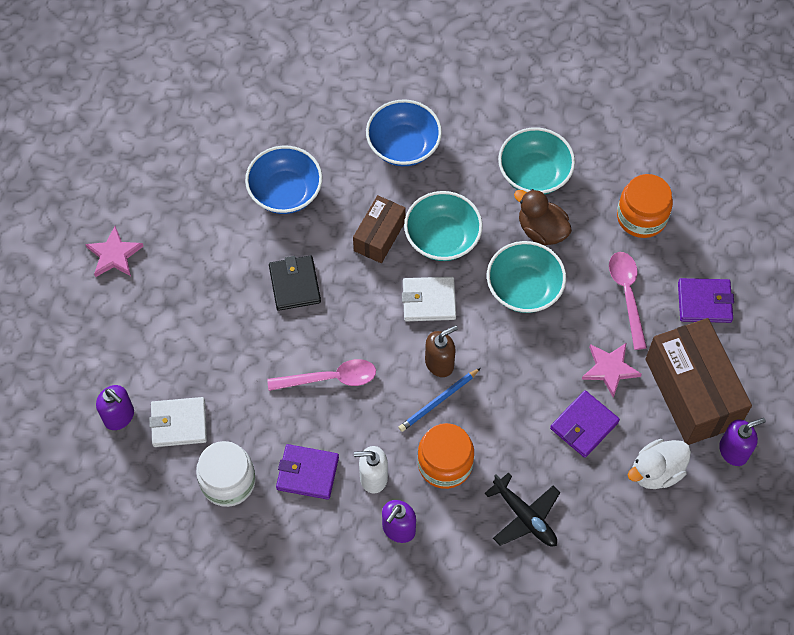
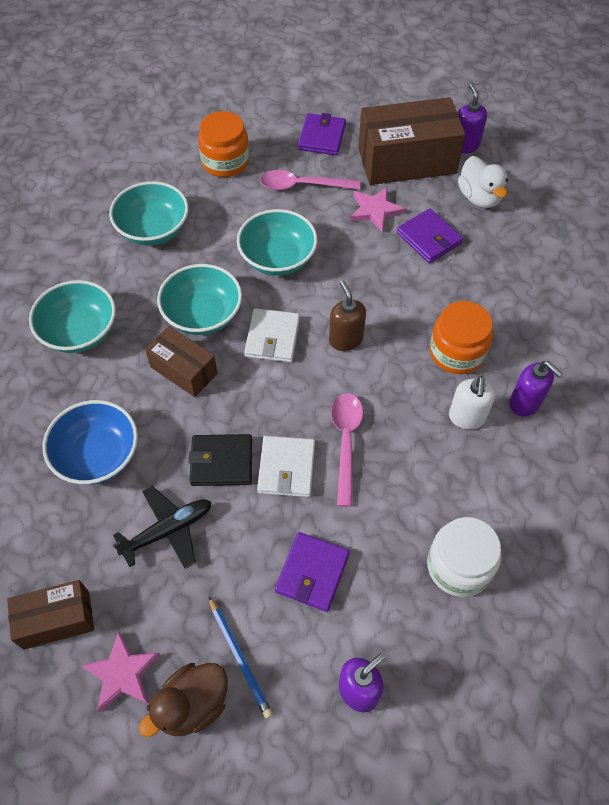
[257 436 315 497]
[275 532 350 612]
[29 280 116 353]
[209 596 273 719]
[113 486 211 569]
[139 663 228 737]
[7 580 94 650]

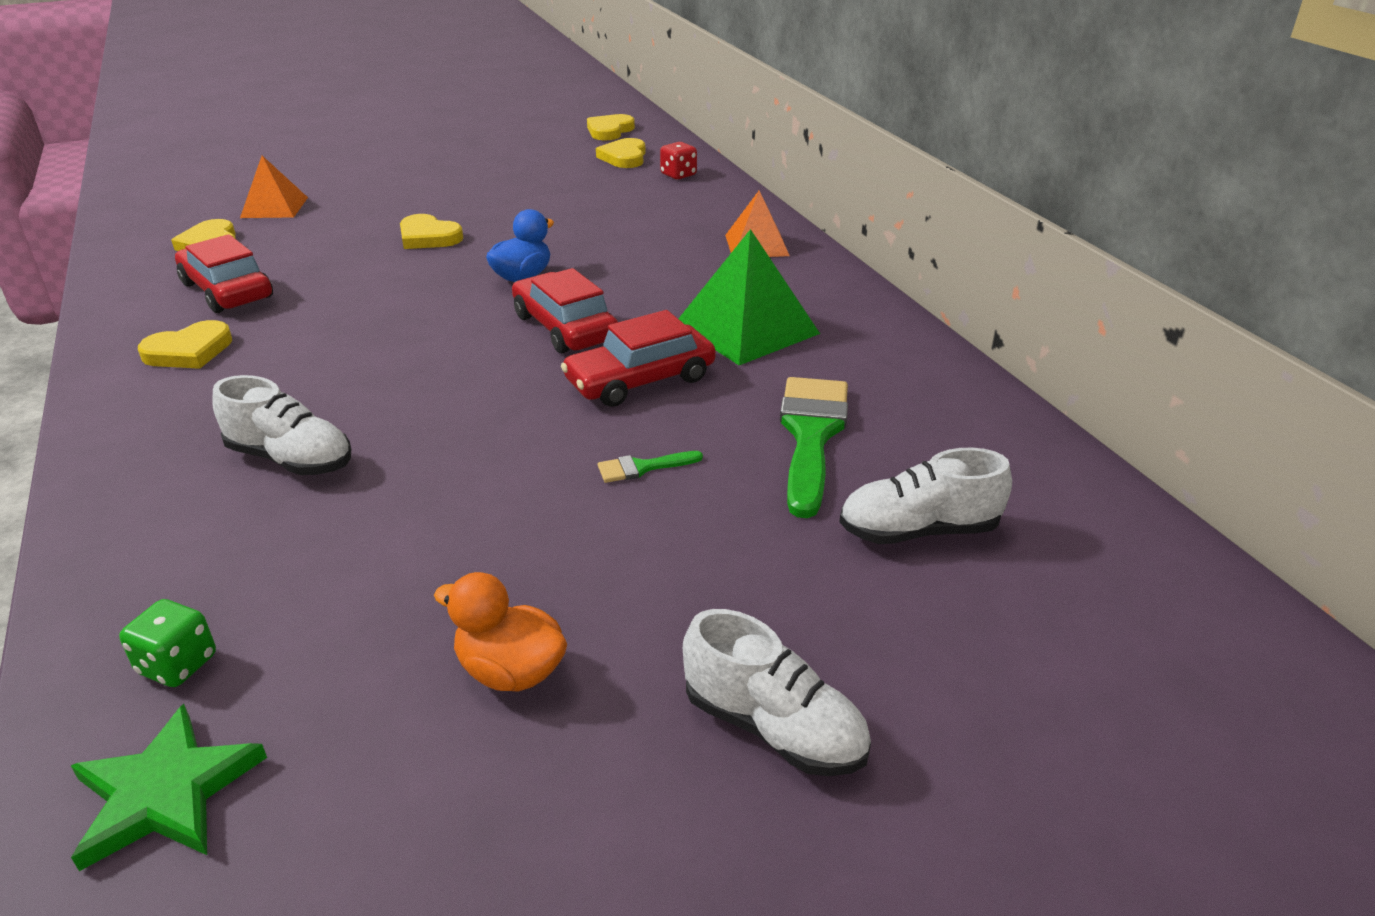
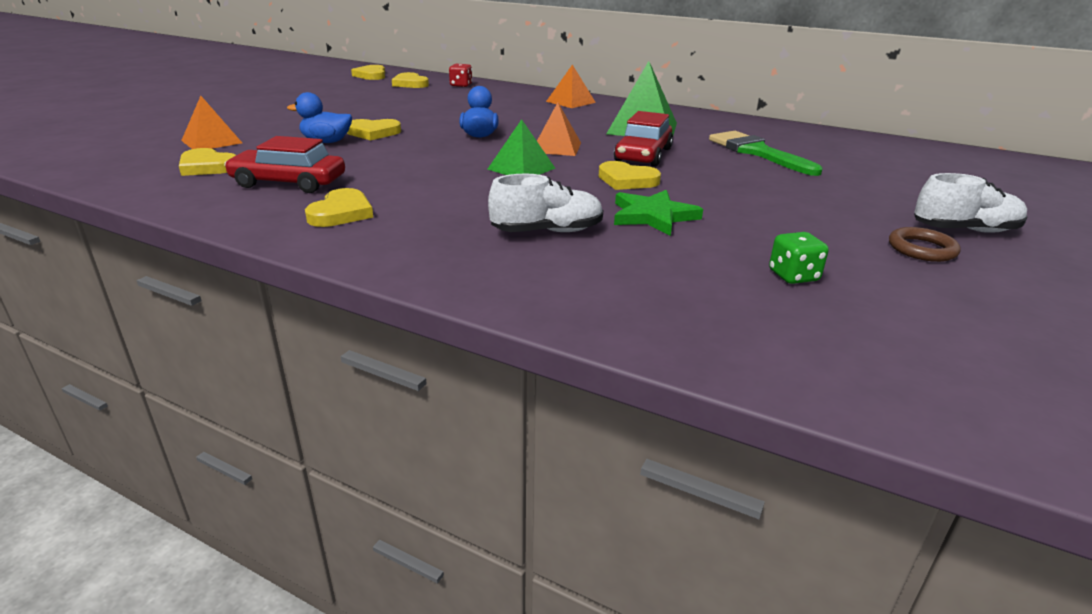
[614 190 703 236]
[769 232 829 284]
[434 572 567 692] (first image)
[537 102 581 156]
[598 451 703 483] (first image)
[839 448 1012 544] (first image)
[287 92 352 143]
[488 119 556 175]
[599 161 661 190]
[889 227 961 262]

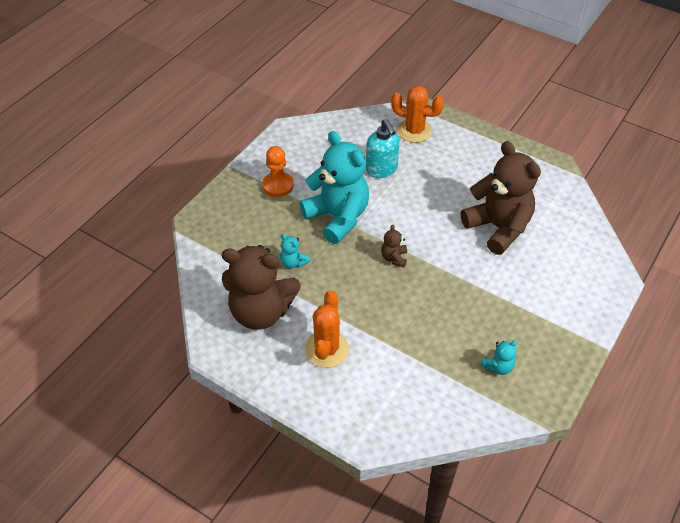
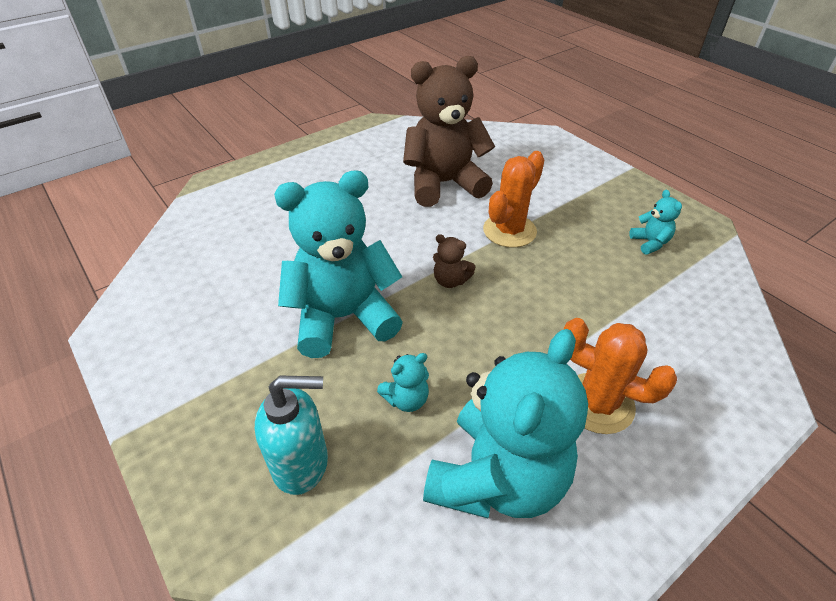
[423 329 588 518]
[262 146 294 197] (first image)
[255 376 328 495]
[483 151 545 248]

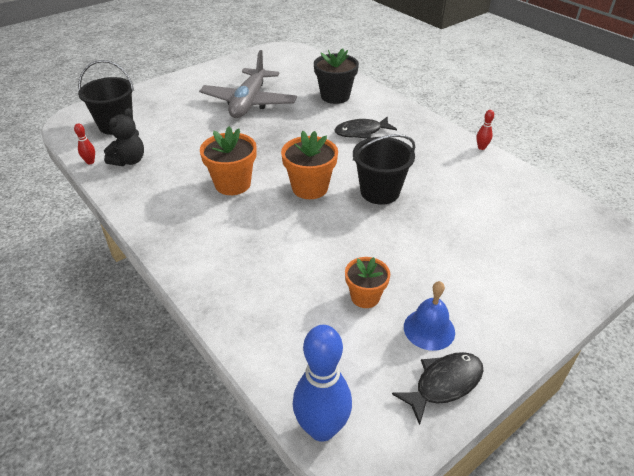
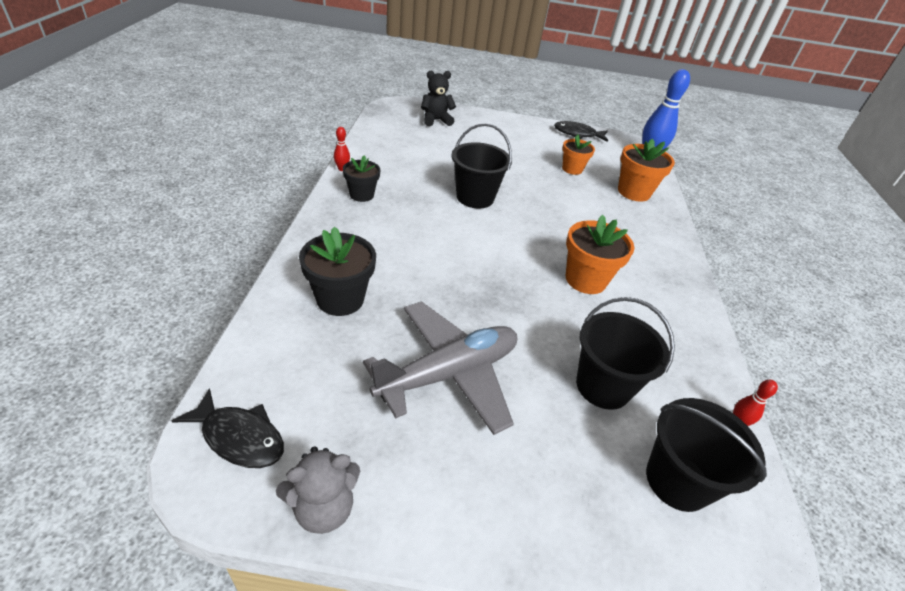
[421 71 456 126]
[618 139 675 201]
[172 388 284 468]
[404 281 455 351] (first image)
[276 446 360 534]
[343 155 381 202]
[576 297 675 410]

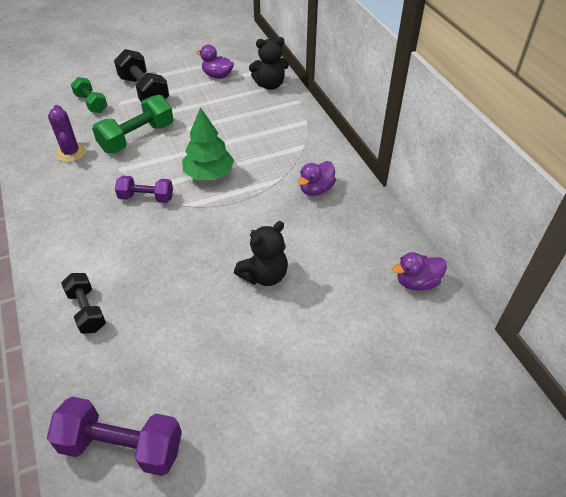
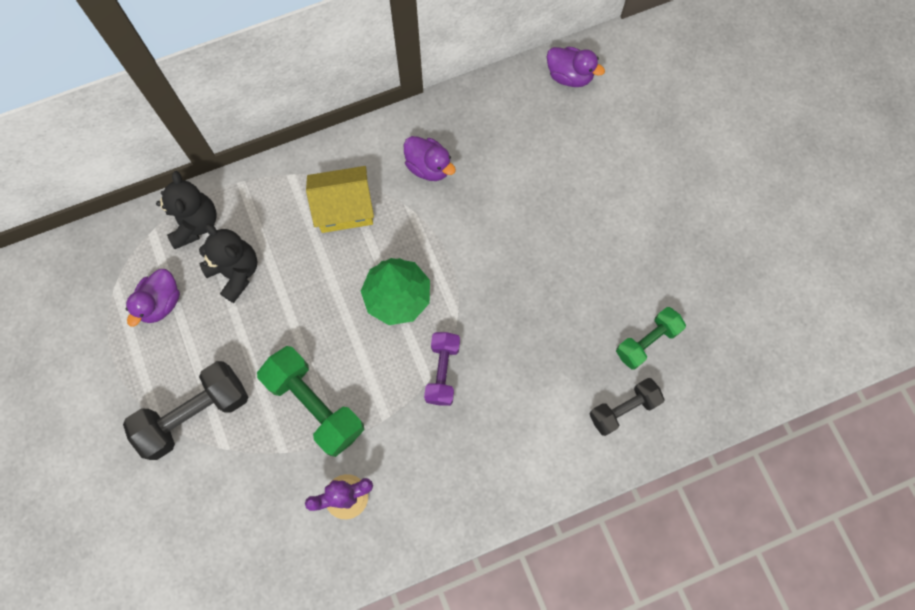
[47 396 182 476] (first image)
[616 307 686 369]
[199 224 257 303]
[547 46 605 87]
[306 166 374 233]

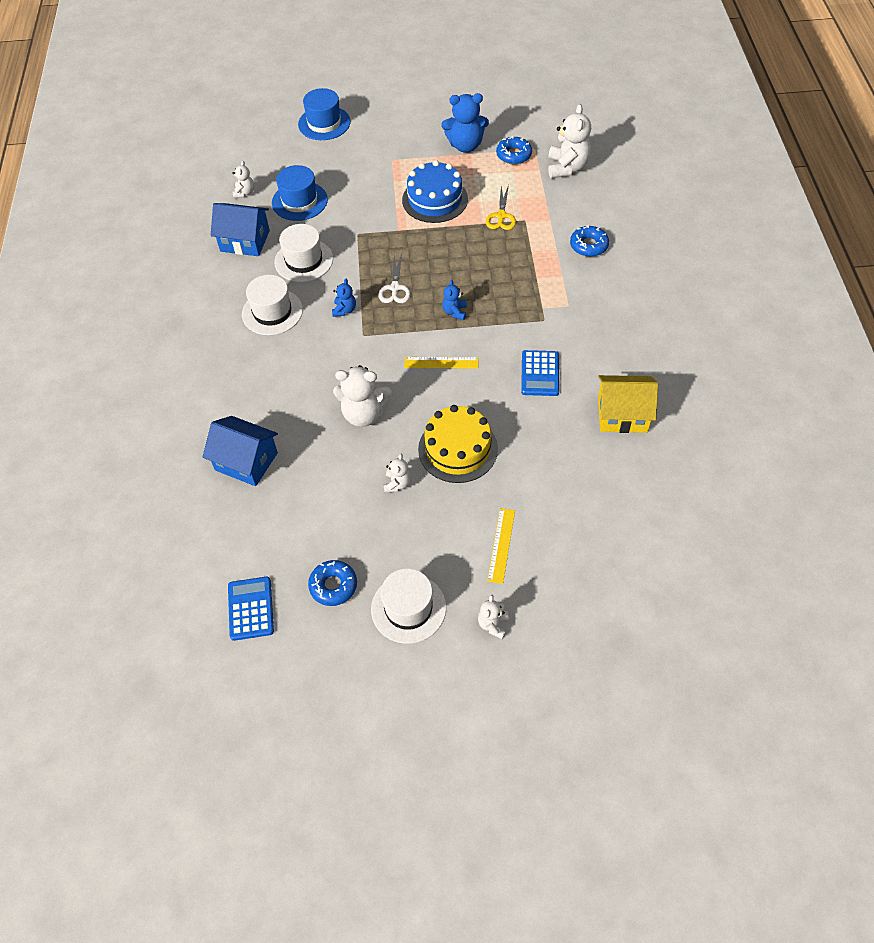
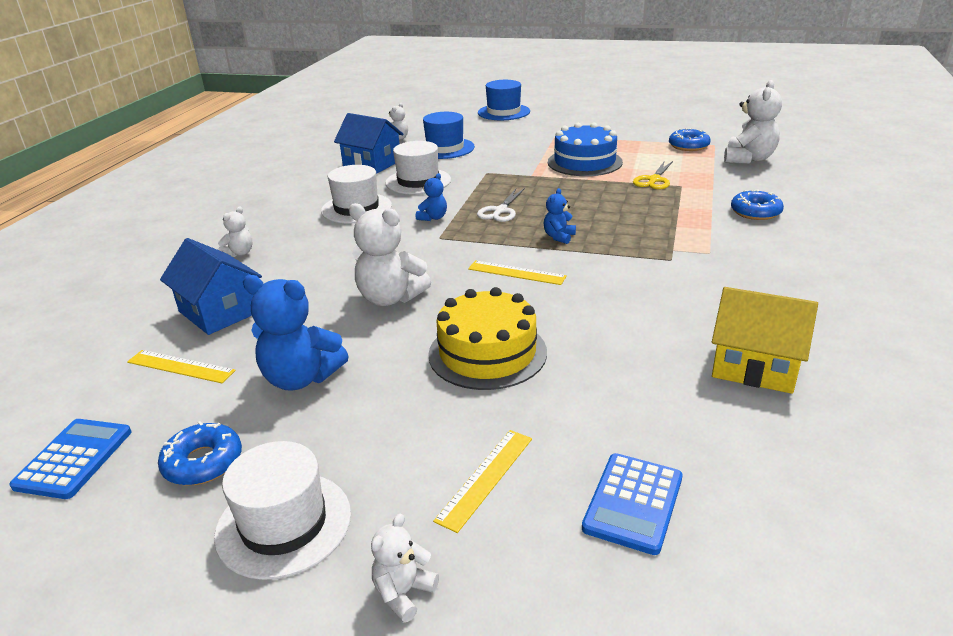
[218 207 252 257]
[243 275 349 391]
[582 453 682 555]
[127 350 236 383]

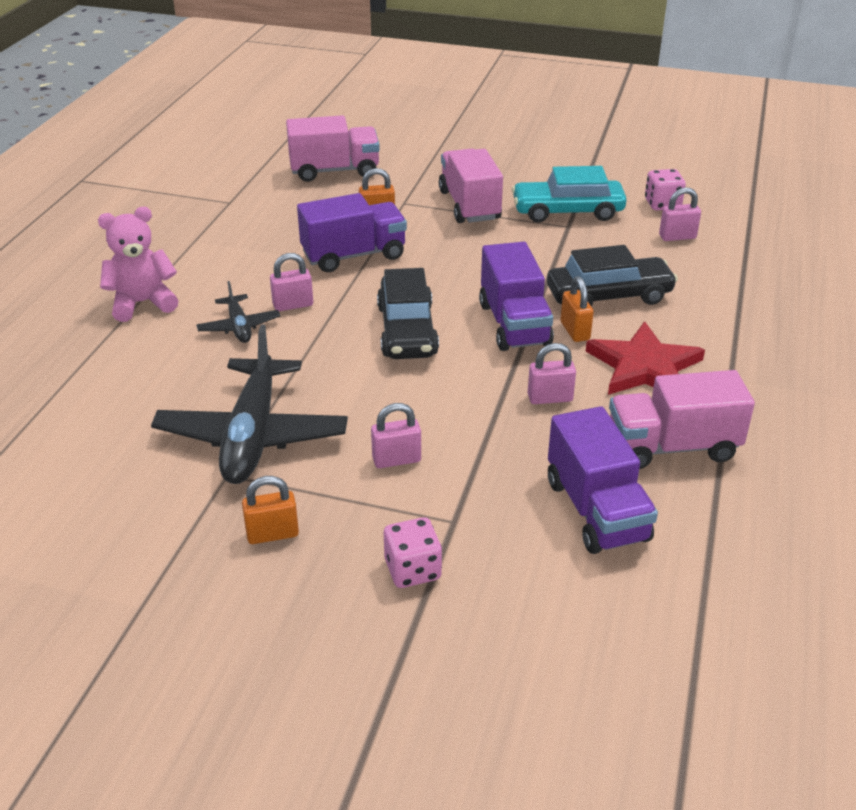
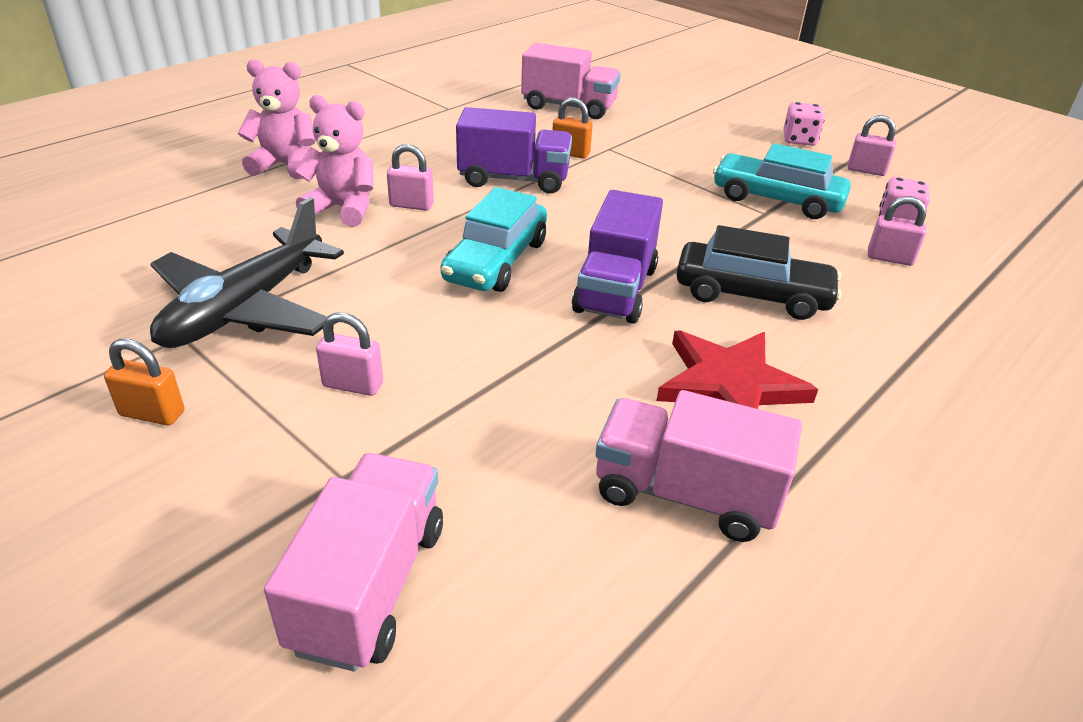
[295 95 373 227]
[441 187 547 292]
[783 102 825 146]
[264 453 443 672]
[848 115 896 176]
[548 406 658 554] (first image)
[561 276 594 342] (first image)

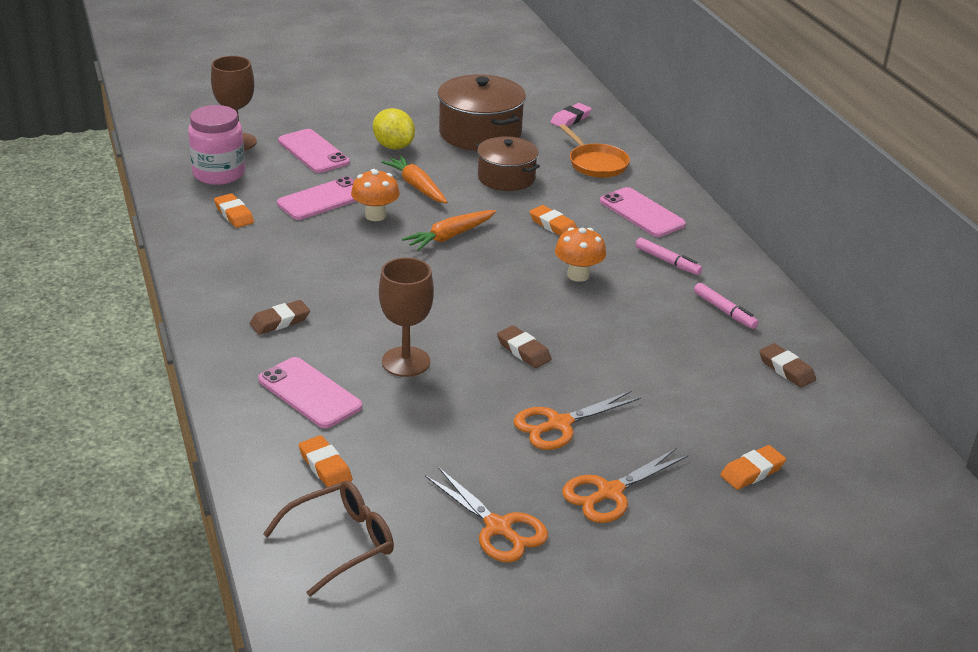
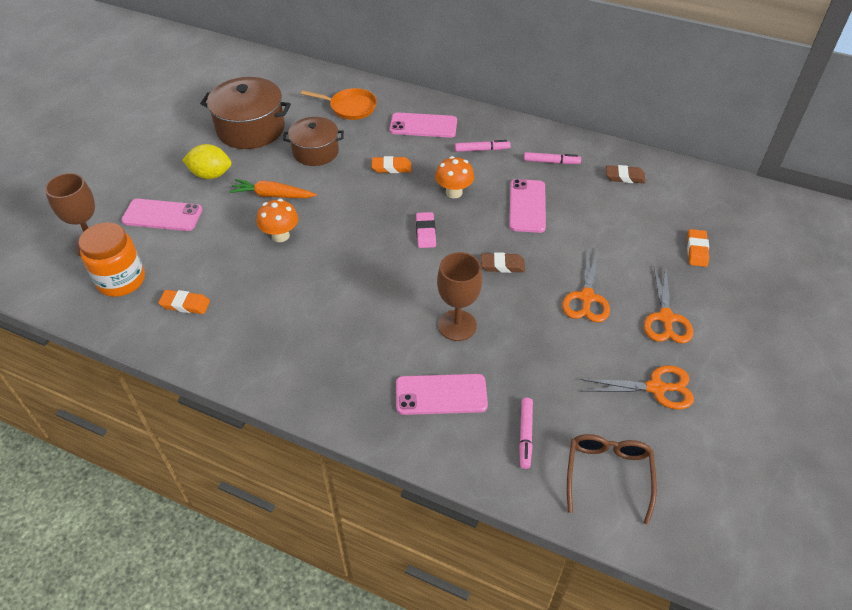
[78 222 145 297]
[250 300 310 335] (first image)
[509 179 546 233]
[519 398 533 469]
[402 210 496 251] (first image)
[416 212 436 248]

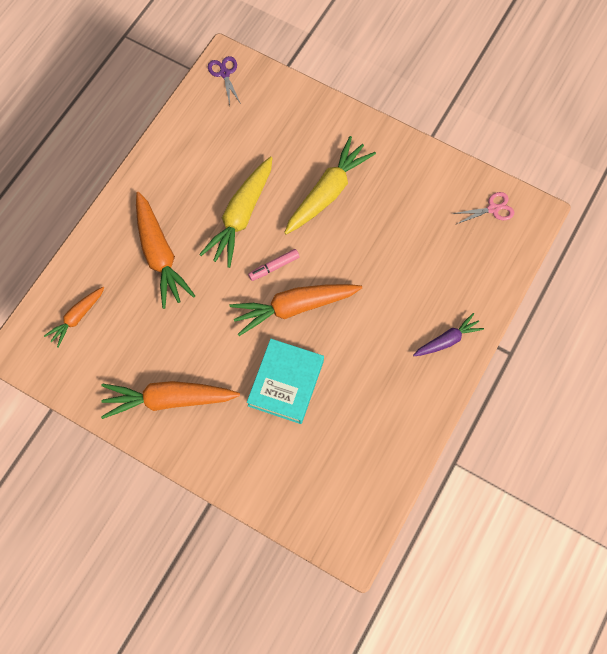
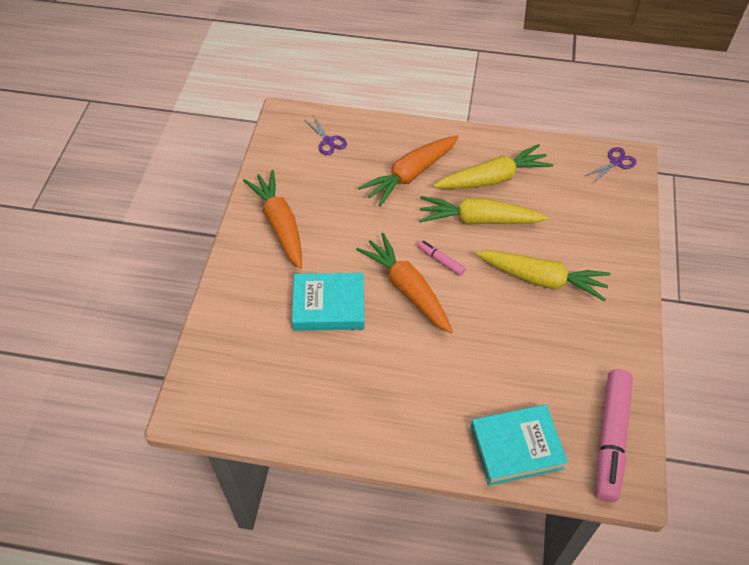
[306 115 347 155]
[413 313 484 356] (first image)
[596 369 633 502]
[433 144 553 189]
[471 405 568 486]

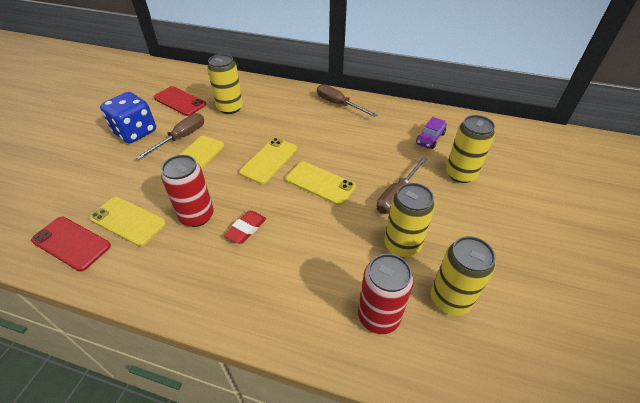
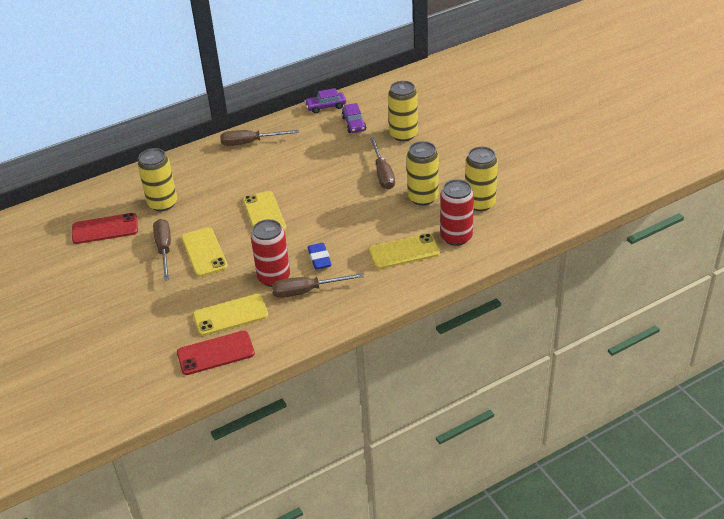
[100 92 156 144] (first image)
[308 243 332 269]
[369 233 440 269]
[272 273 364 298]
[305 88 346 113]

